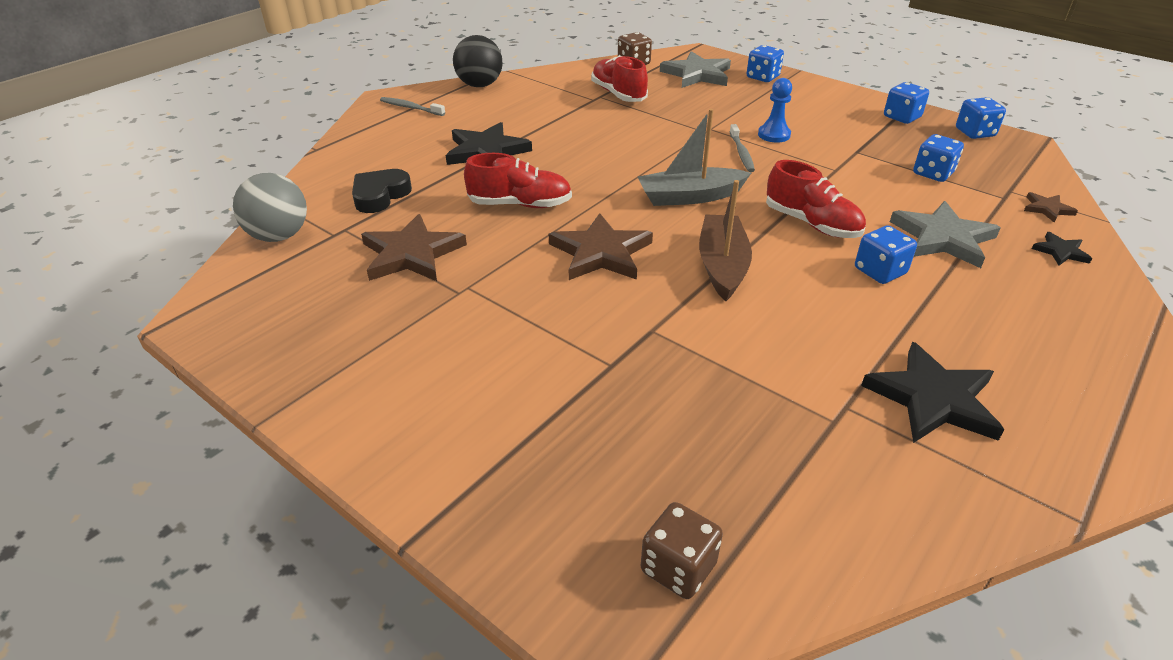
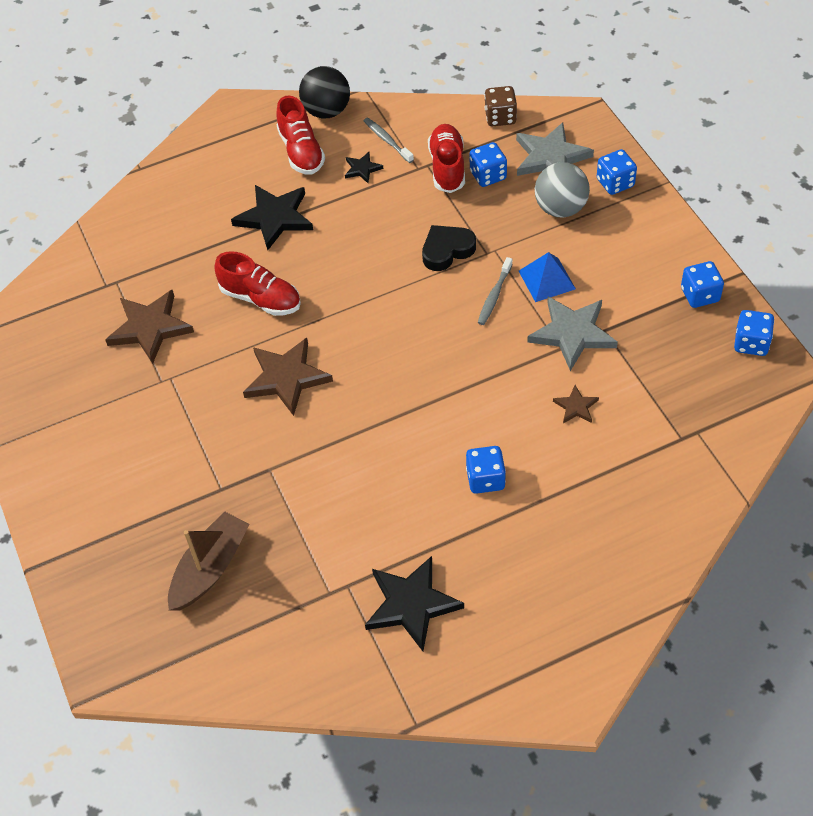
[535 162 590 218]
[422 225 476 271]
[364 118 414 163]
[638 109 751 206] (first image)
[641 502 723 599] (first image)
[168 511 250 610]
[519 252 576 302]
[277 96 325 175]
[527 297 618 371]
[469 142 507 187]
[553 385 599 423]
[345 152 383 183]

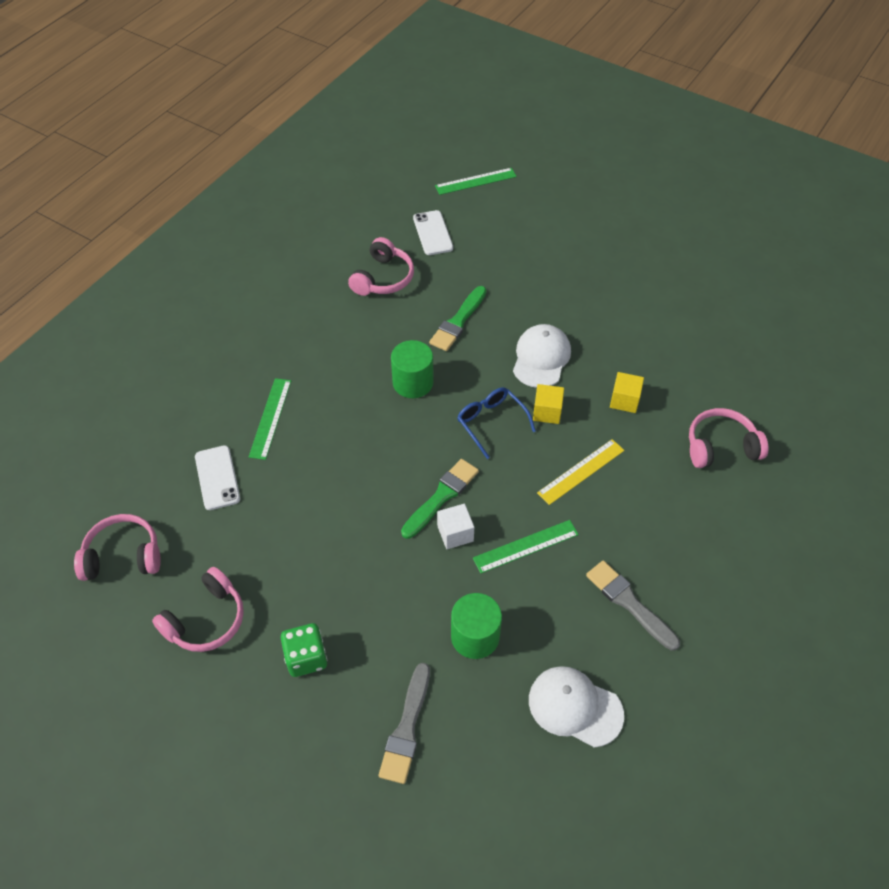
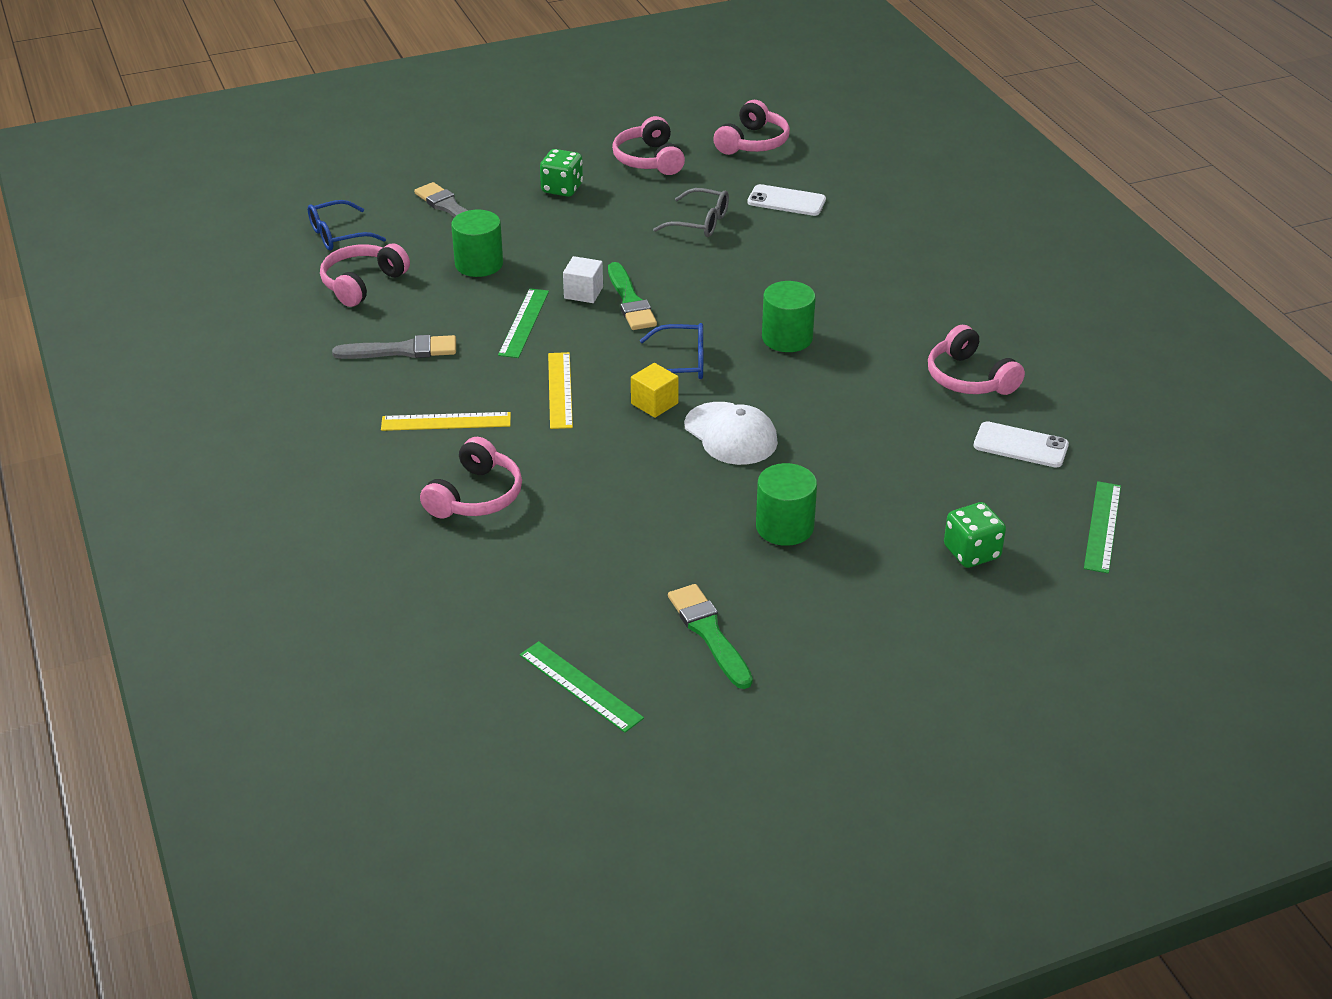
[520 641 644 733]
[668 584 753 689]
[320 244 410 307]
[610 372 644 413] (first image)
[308 200 386 251]
[381 412 511 431]
[653 188 729 237]
[756 463 817 546]
[944 502 1006 568]

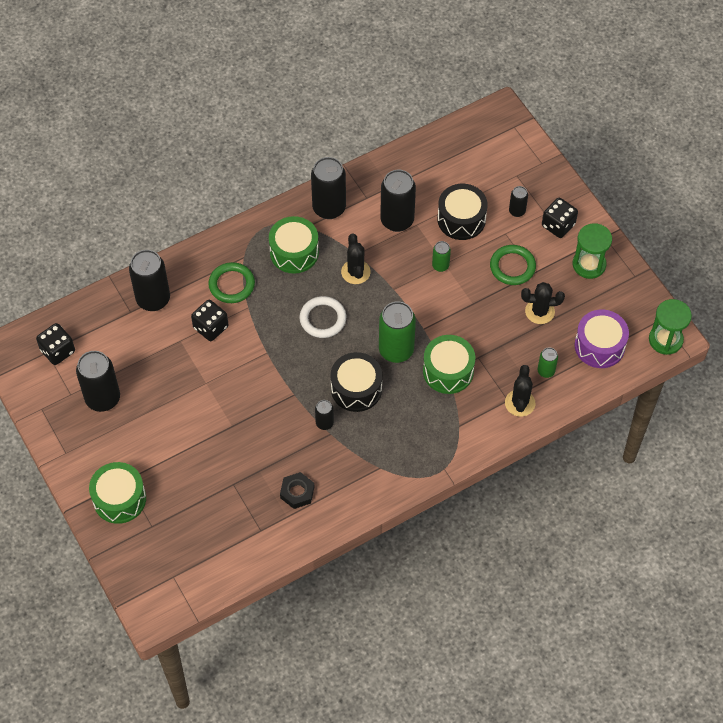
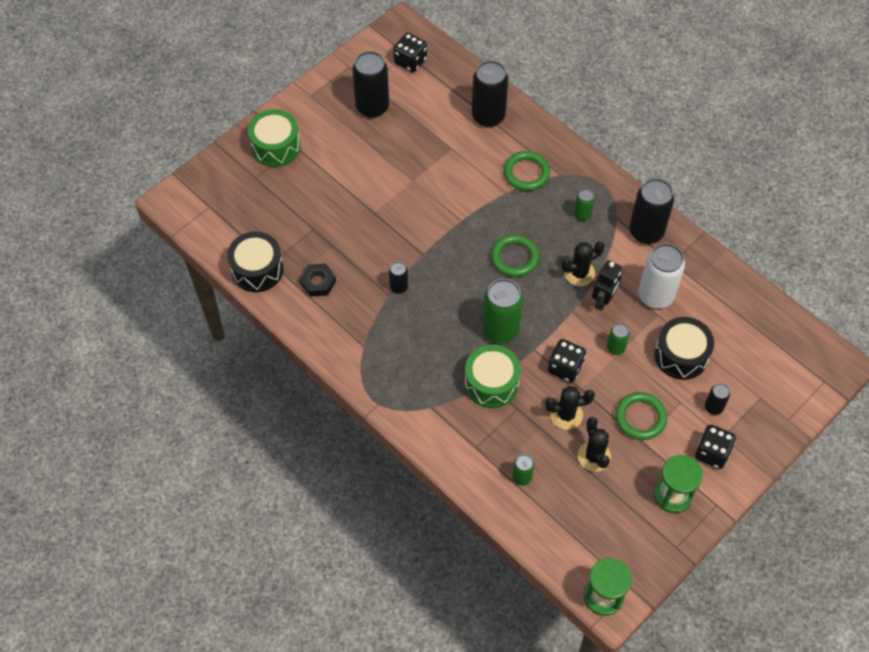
[548 339 586 383]
[574 189 595 221]
[491 234 539 277]
[227 232 283 292]
[638 243 685 308]
[545 386 595 430]
[574 310 629 368] (first image)
[592 260 622 311]

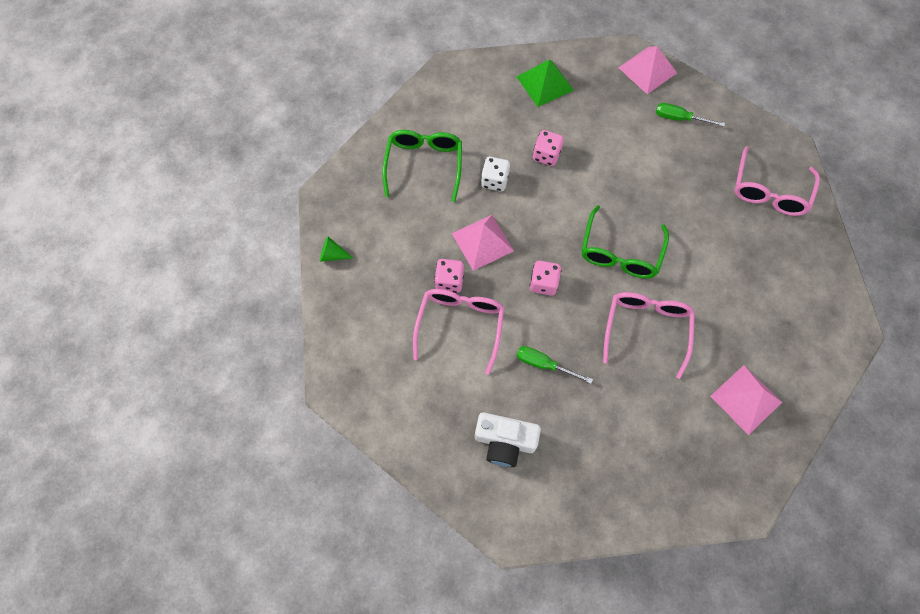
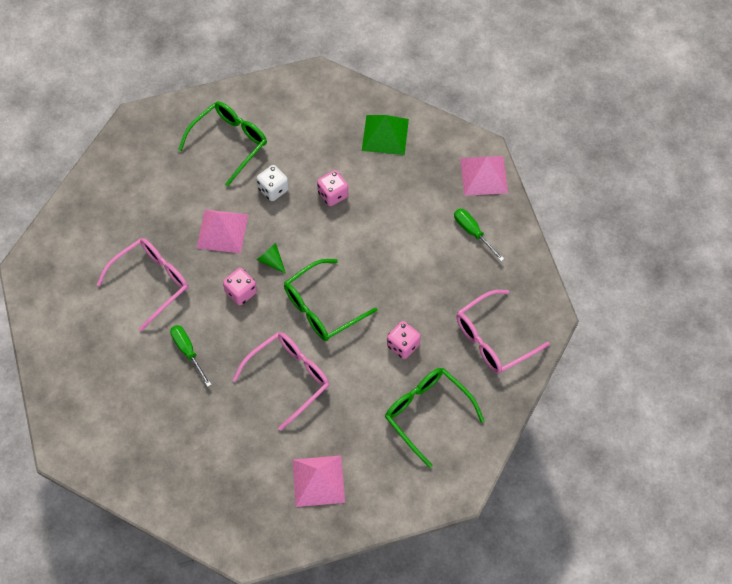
[257 243 286 274]
[387 321 421 359]
[475 412 541 467] (first image)
[385 368 484 468]

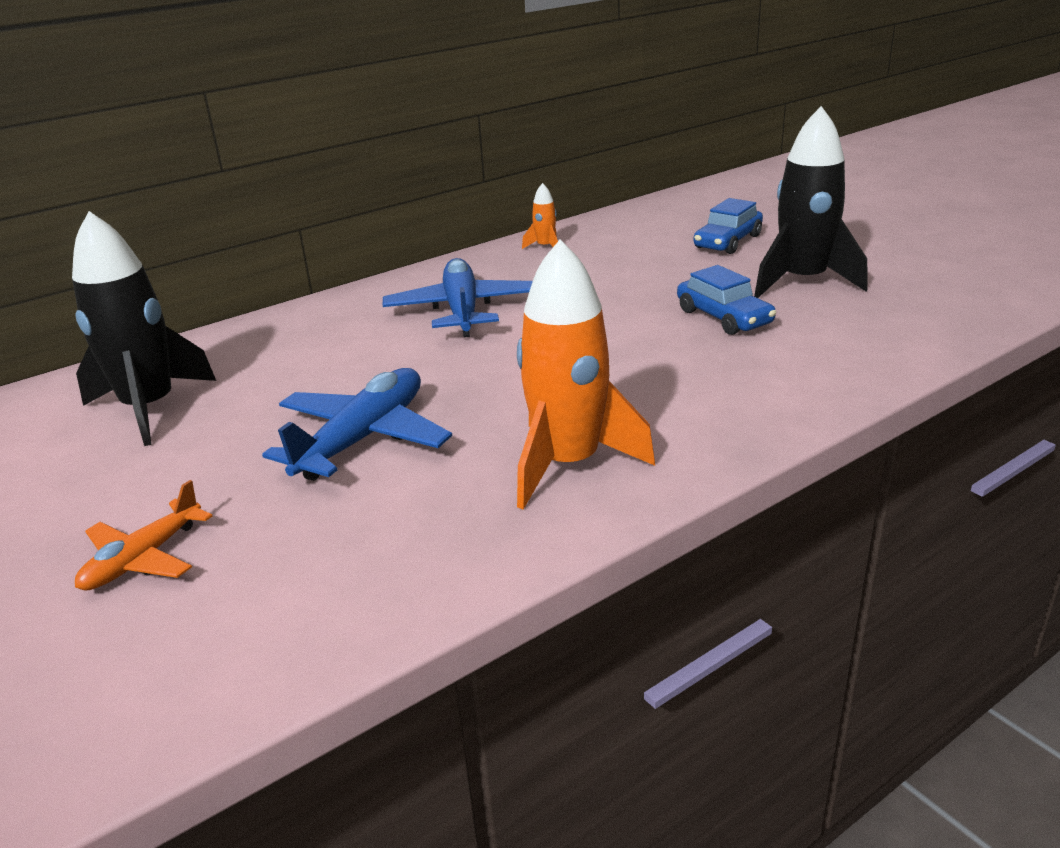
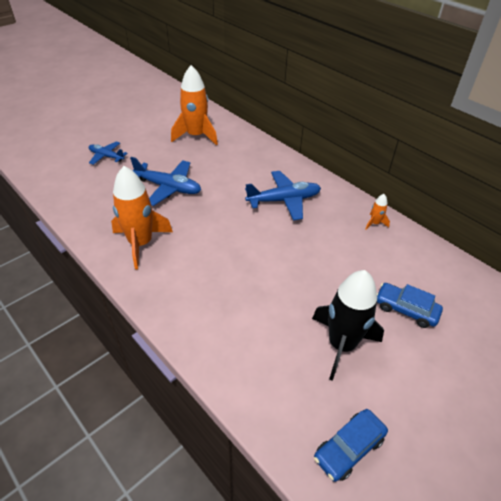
[171 65 218 146]
[89 141 128 165]
[314 409 388 482]

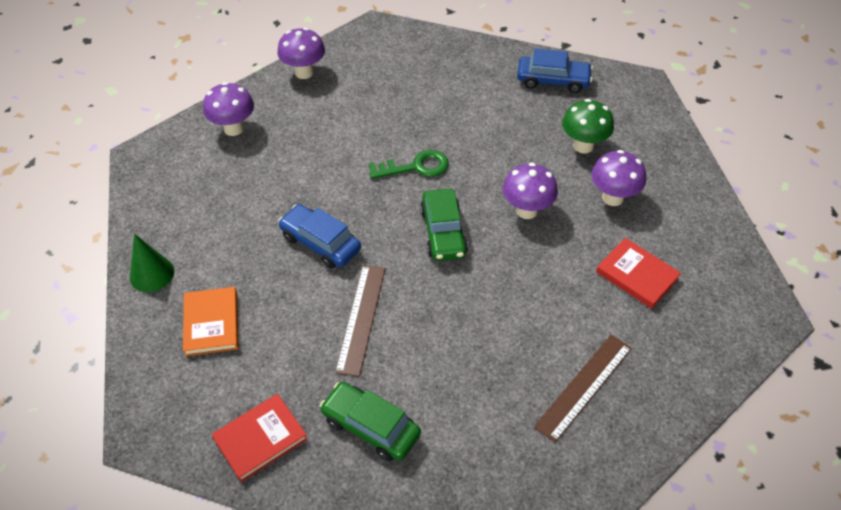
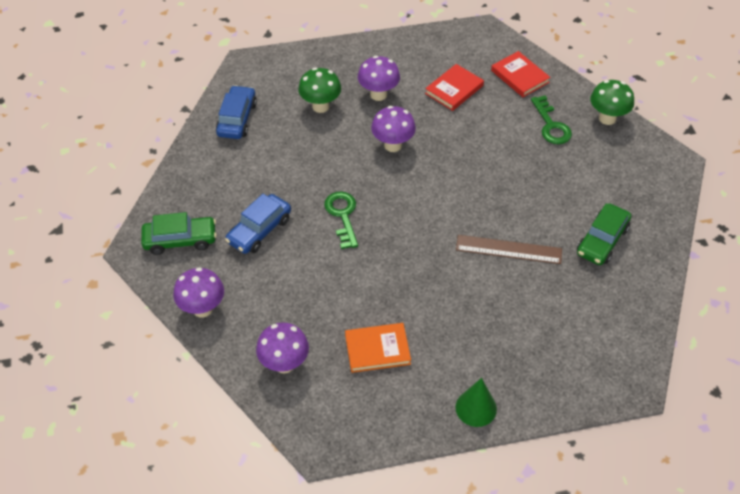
[345 323 411 373]
[491 51 551 97]
[225 194 291 254]
[141 212 217 255]
[531 95 572 144]
[590 80 634 125]

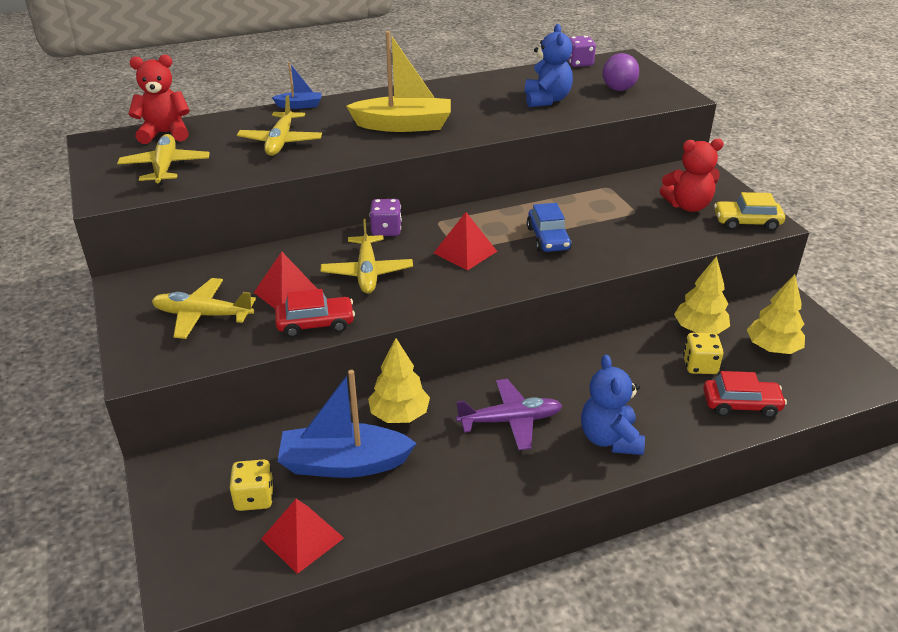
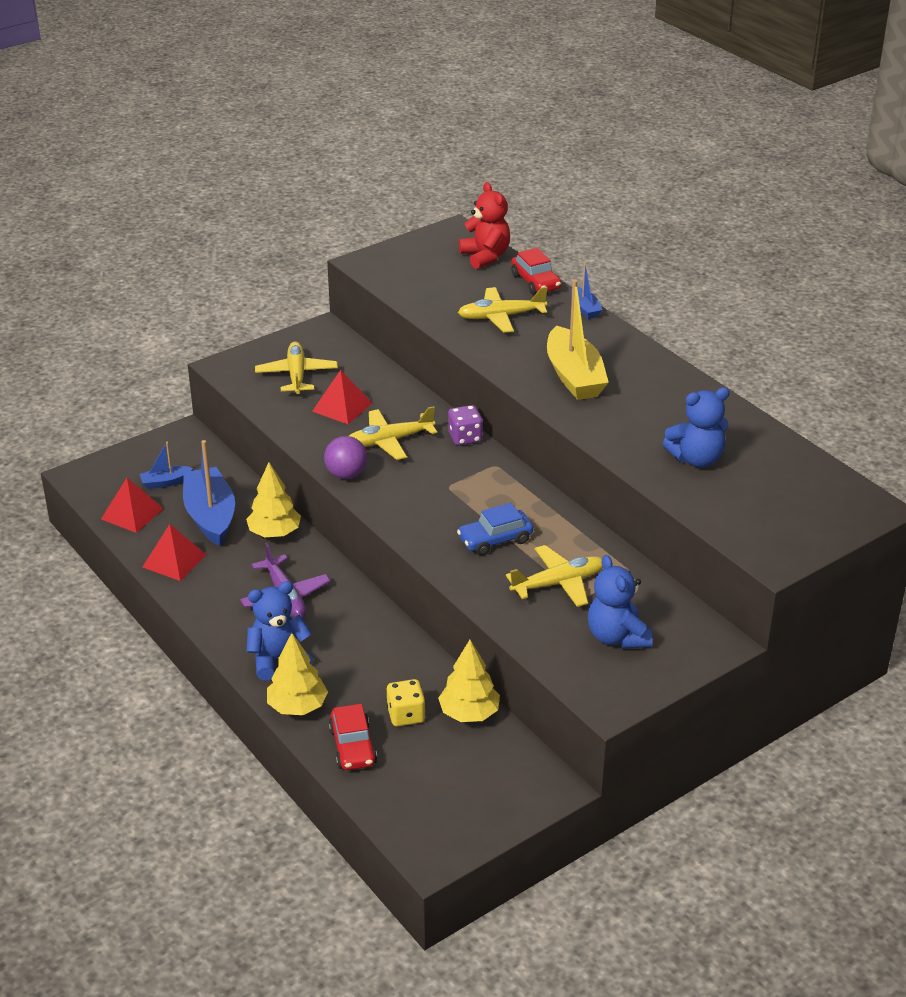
[506 545 603 607]
[140 441 193 489]
[511 248 561 295]
[143 524 207 581]
[567 36 596 67] (first image)
[324 436 367 479]
[588 555 653 649]
[714 192 785 231] (first image)
[267 633 328 715]

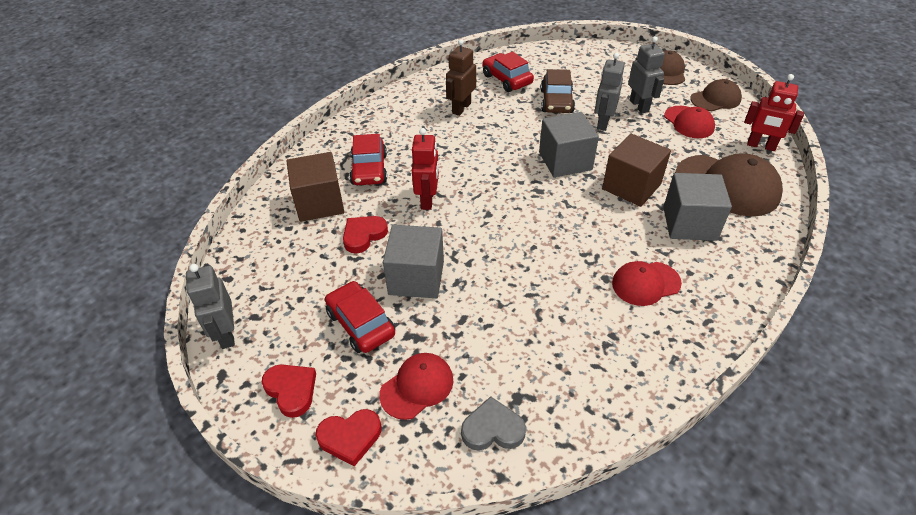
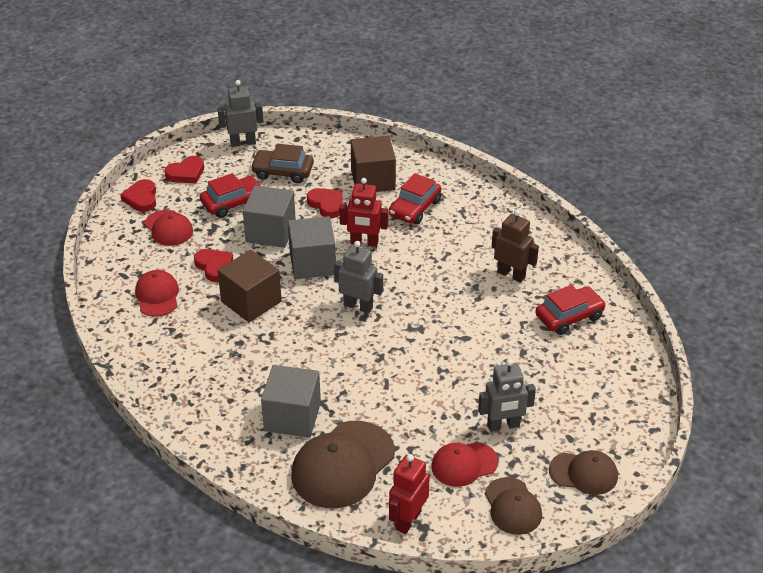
[389 173 441 225]
[461 396 526 451] (first image)
[288 216 336 279]
[250 144 314 183]
[334 241 383 314]
[218 250 282 322]
[135 270 179 317]
[194 249 233 282]

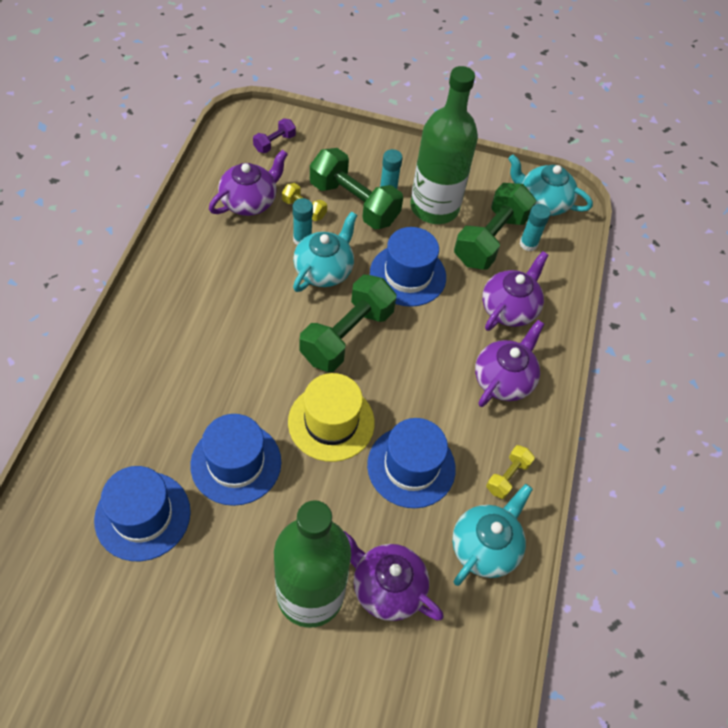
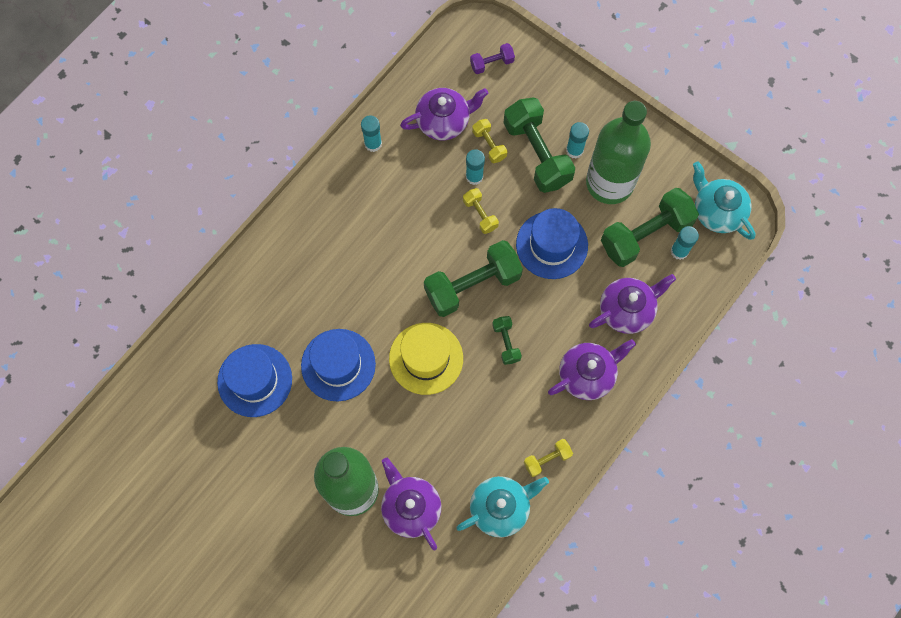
[463 188 499 234]
[367 418 456 508] (first image)
[361 115 382 152]
[492 316 522 365]

